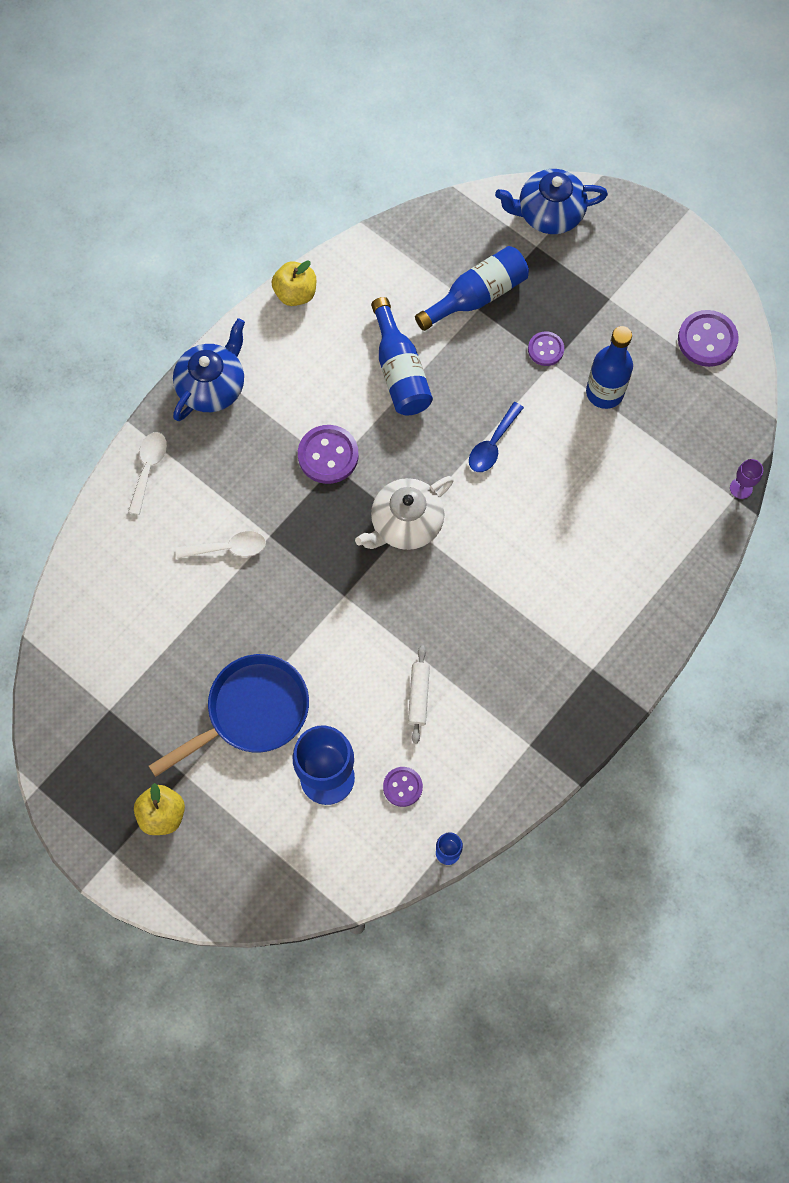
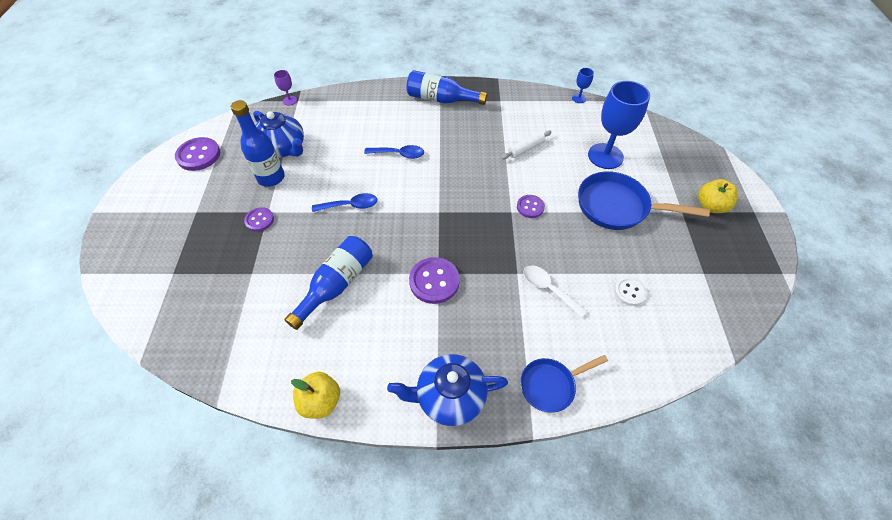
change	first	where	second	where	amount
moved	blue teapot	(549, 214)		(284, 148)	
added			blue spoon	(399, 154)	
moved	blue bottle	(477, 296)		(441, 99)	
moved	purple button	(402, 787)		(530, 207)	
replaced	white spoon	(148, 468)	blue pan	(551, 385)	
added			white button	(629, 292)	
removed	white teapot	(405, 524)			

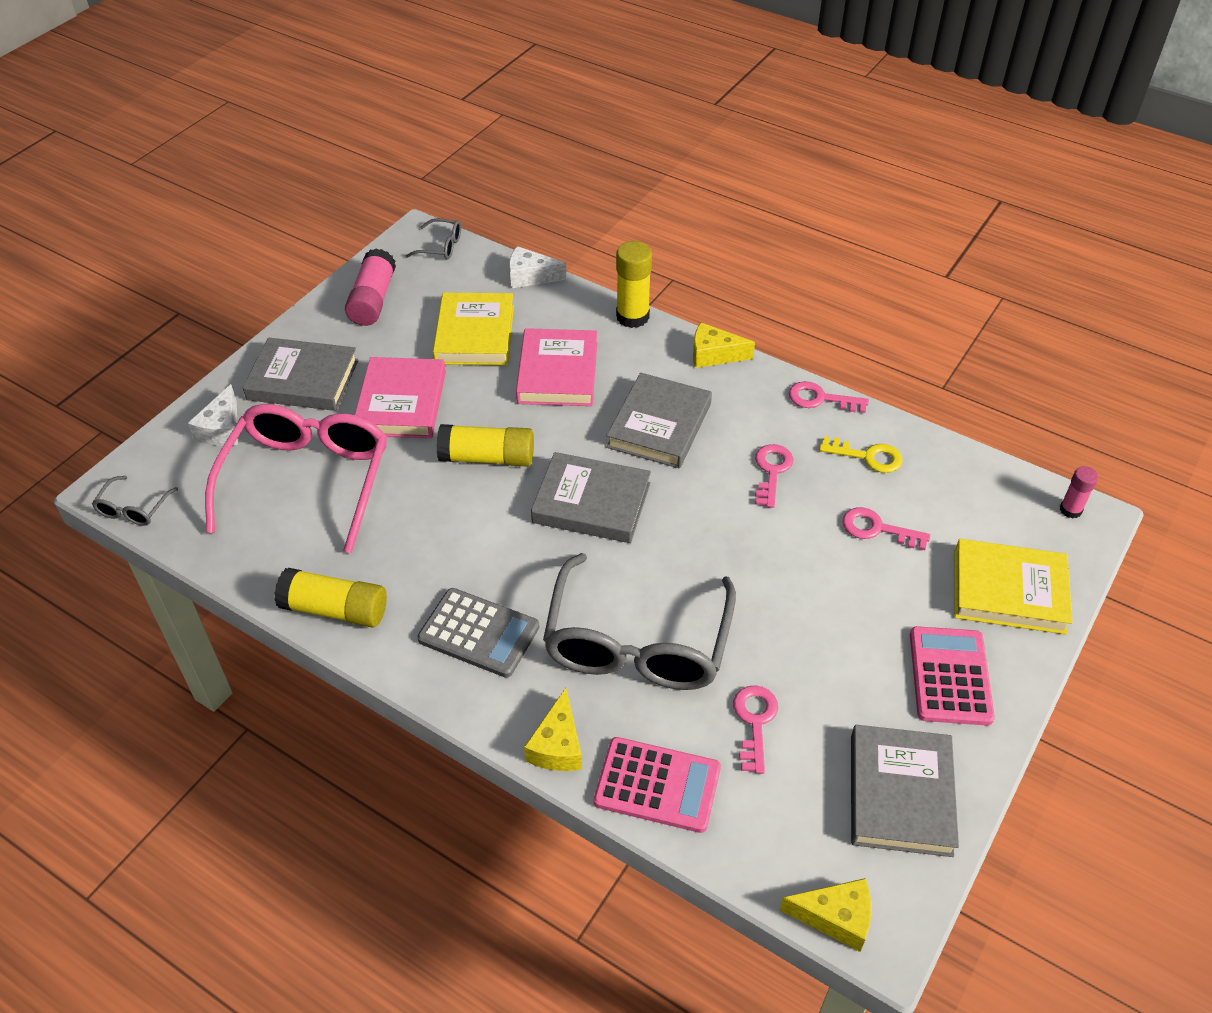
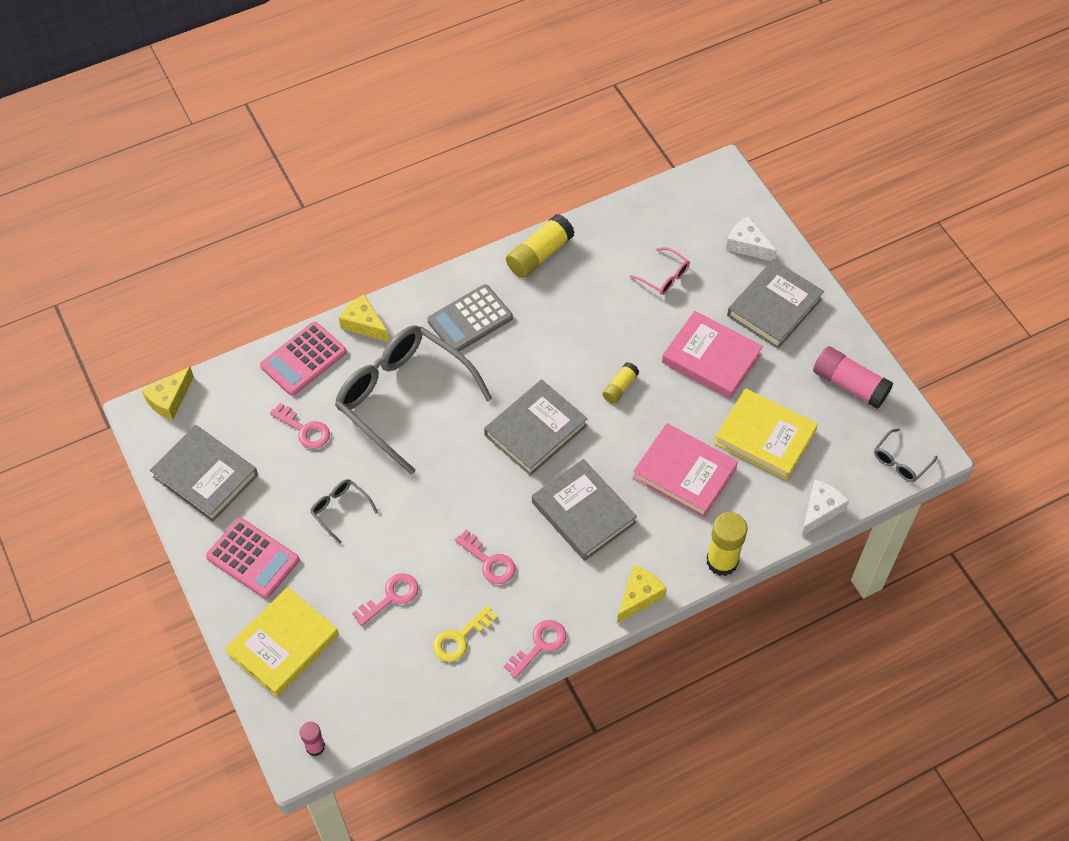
change	first	where	second	where	amount
moved	grey glasses	(133, 509)		(340, 510)	
resized	yellow glue stick	(487, 458)		(620, 387)	x0.57
resized	pink glasses	(307, 480)		(664, 277)	x0.41

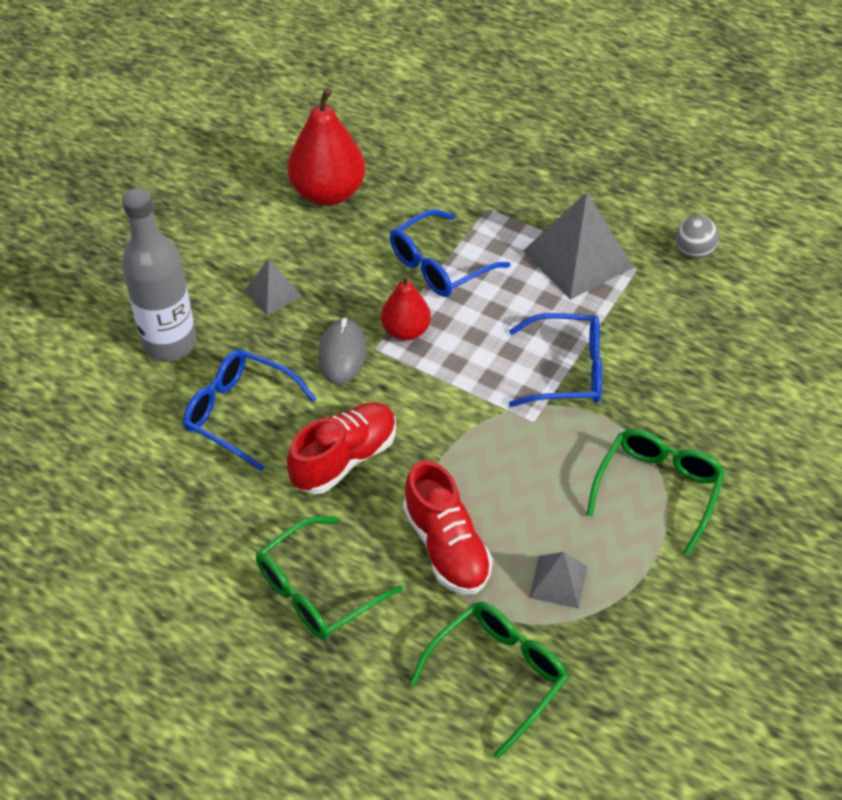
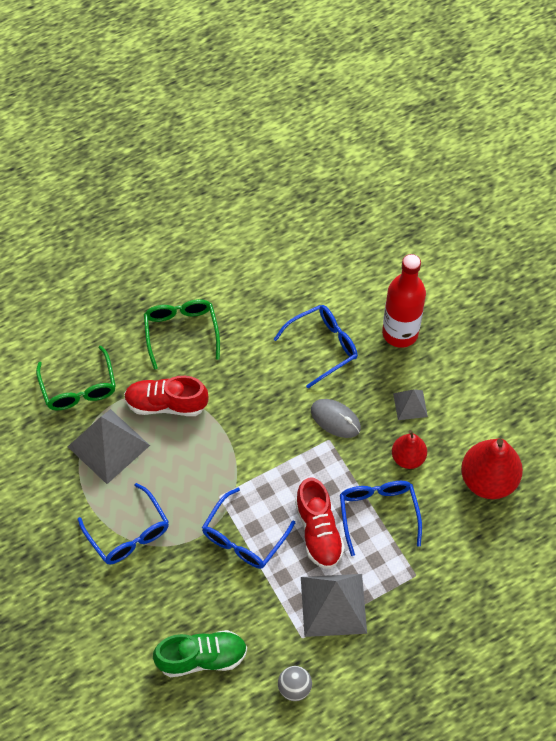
change	first	where	second	where	amount
resized	grey pyramid	(558, 581)		(108, 446)	x1.92
recoloured	green glasses	(657, 490)	blue glasses	(128, 533)	
added			green shoe	(202, 658)	
moved	red shoe	(344, 459)		(318, 531)	
recoloured	grey bottle	(169, 343)	red bottle	(400, 333)	
moved	red pear	(406, 331)		(408, 458)	

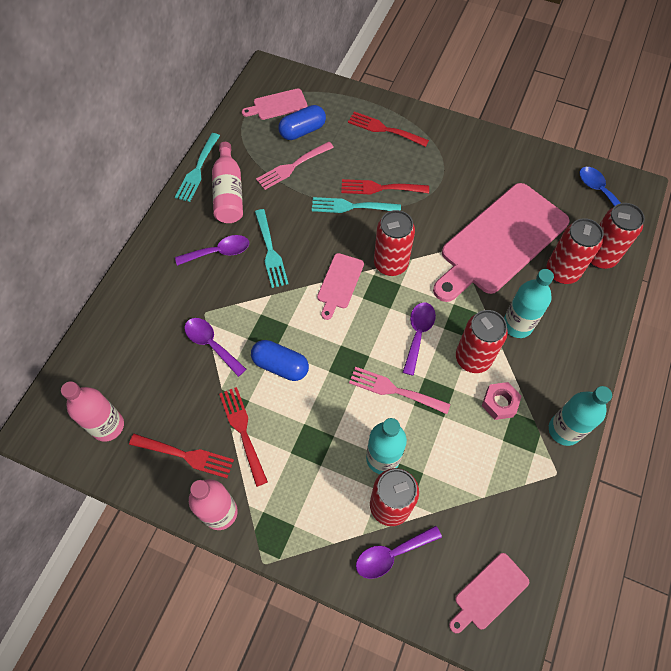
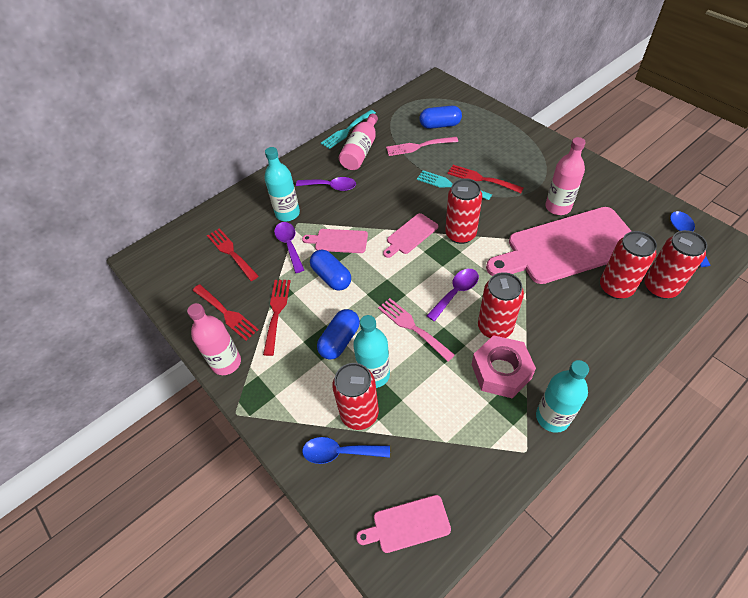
change	first	where	second	where	amount
moved	red fork	(384, 129)		(231, 252)	
moved	turquoise bottle	(517, 325)		(287, 213)	
moved	pink cutting board	(277, 105)		(338, 241)	
recoloured	purple spoon	(391, 554)	blue spoon	(339, 452)	
added			blue capsule	(340, 340)	
resized	pink nut	(499, 403)		(501, 371)	x1.65
moved	pink bottle	(108, 426)		(558, 207)	
removed	turquoise fork	(270, 251)			

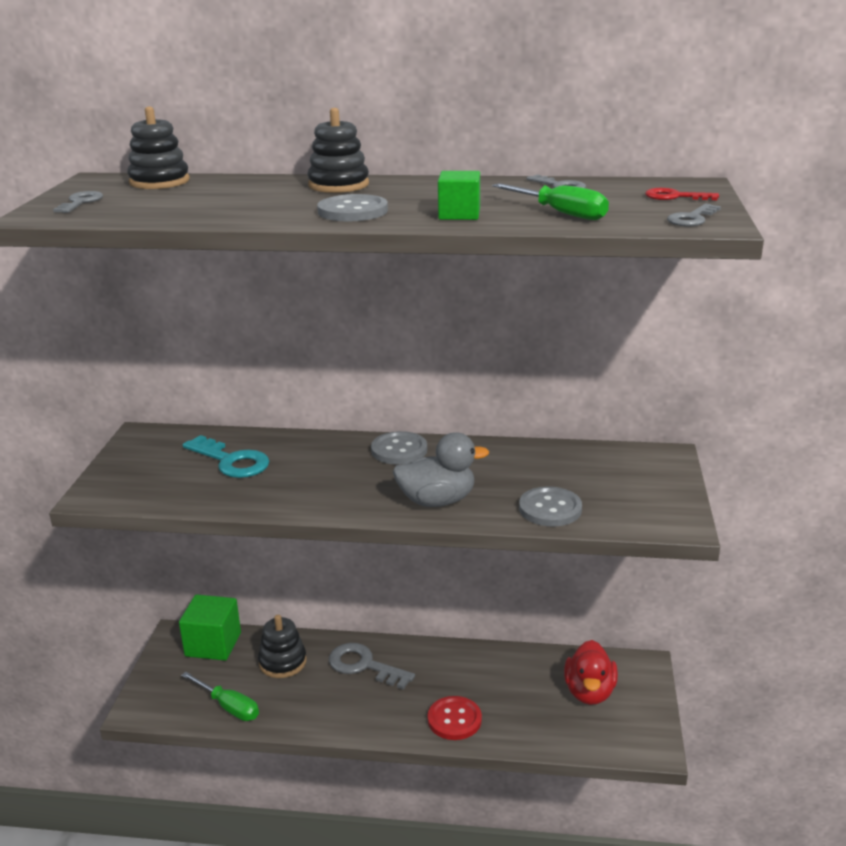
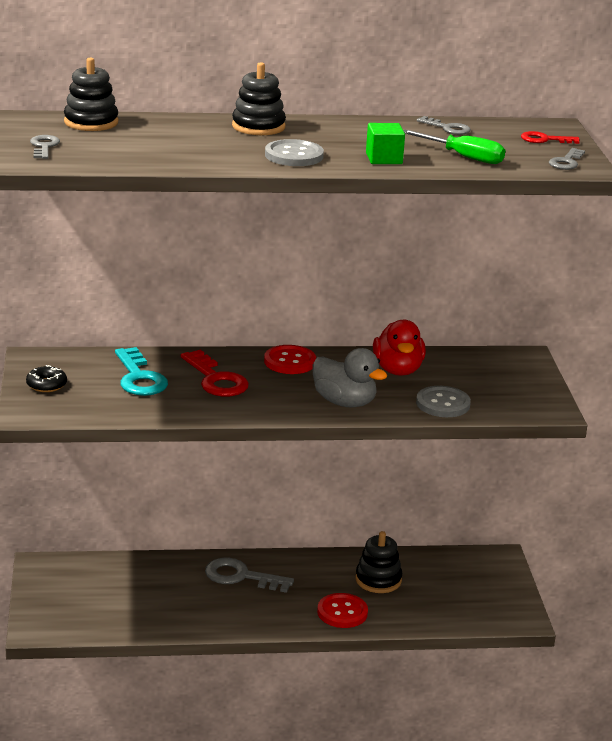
change	first	where	second	where	amount
added			black donut	(46, 385)	
turned	turquoise key	(232, 461)		(139, 378)	45 degrees clockwise
added			red key	(216, 380)	
recoloured	grey button	(399, 450)	red button	(290, 362)	
turned	grey duck	(437, 501)		(344, 402)	60 degrees clockwise
moved	black stacking toy	(282, 662)		(378, 580)	
moved	red duck	(589, 692)		(398, 370)	
removed	green cube	(213, 644)			
removed	green screwdriver	(229, 707)			

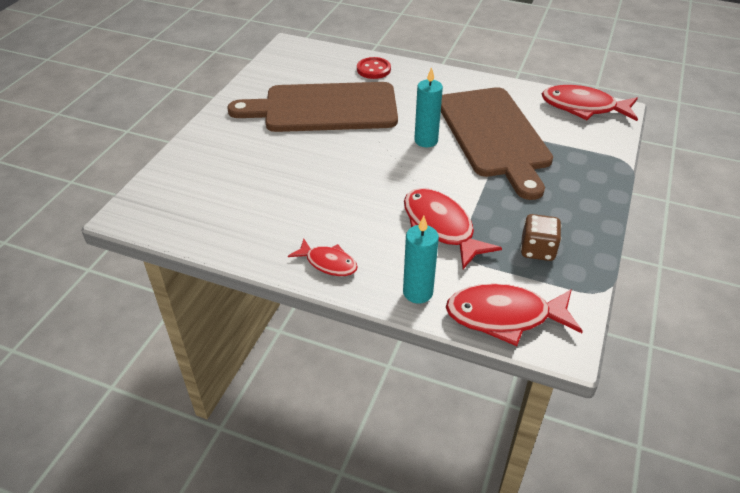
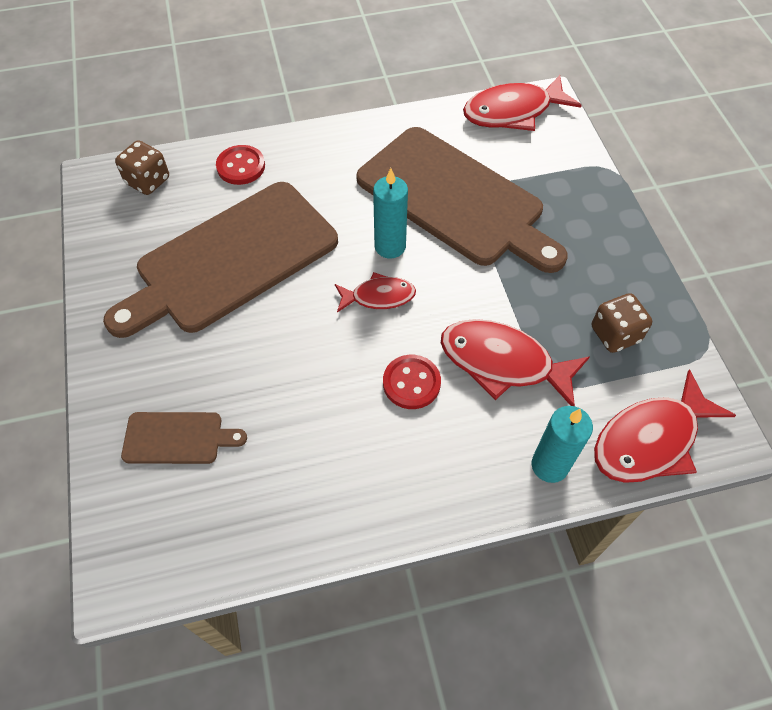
change	first	where	second	where	amount
added			brown dice	(148, 181)	
added			brown cutting board	(178, 438)	
moved	red fish	(328, 263)		(378, 296)	
added			red button	(411, 383)	

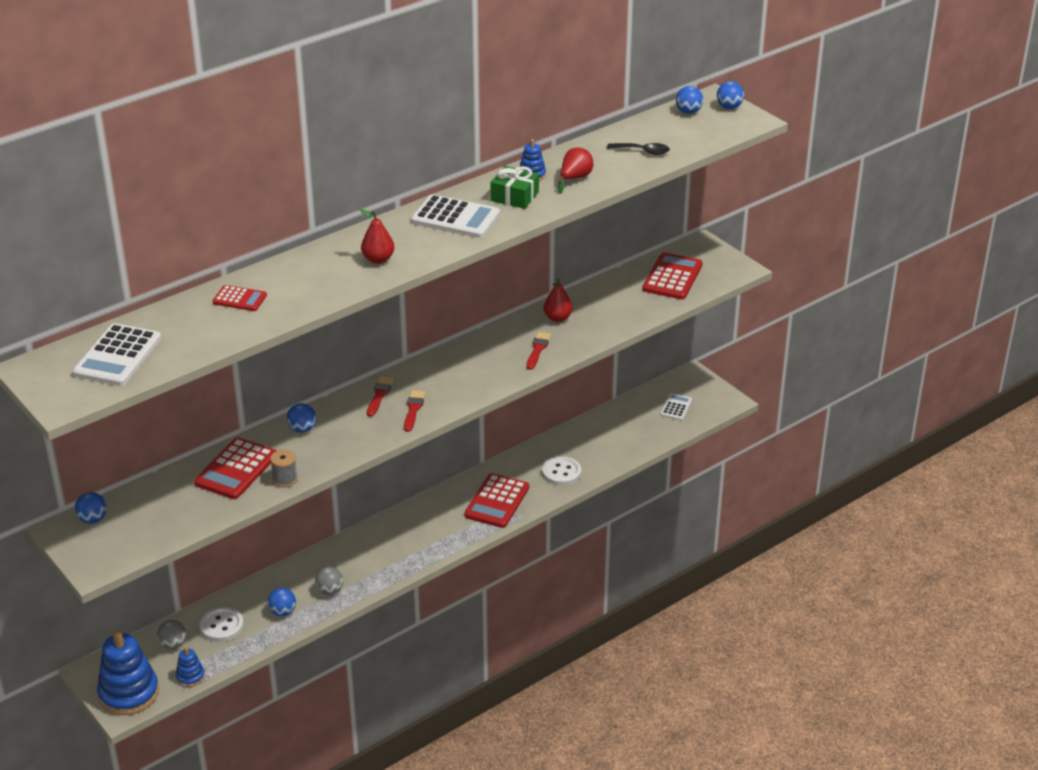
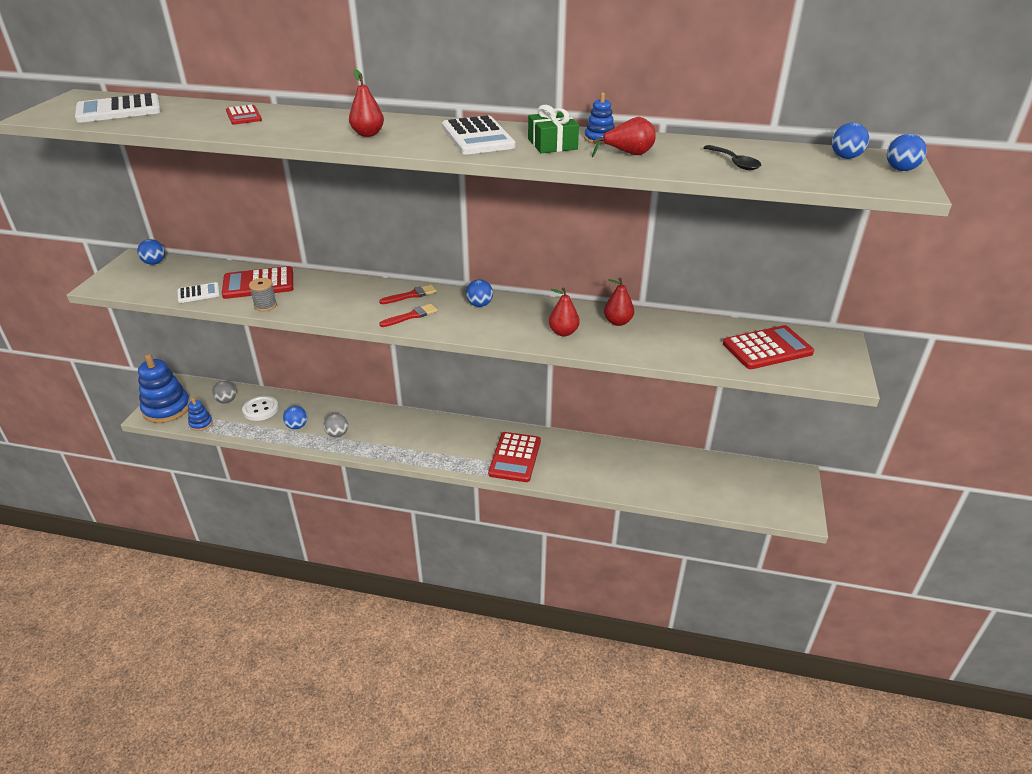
change	first	where	second	where	amount
moved	white calculator	(676, 407)		(198, 293)	
moved	blue ball	(302, 429)		(479, 304)	
turned	red calculator	(497, 501)		(515, 457)	60 degrees counterclockwise
replaced	red brush	(537, 349)	red pear	(563, 332)	
removed	white button	(561, 472)			

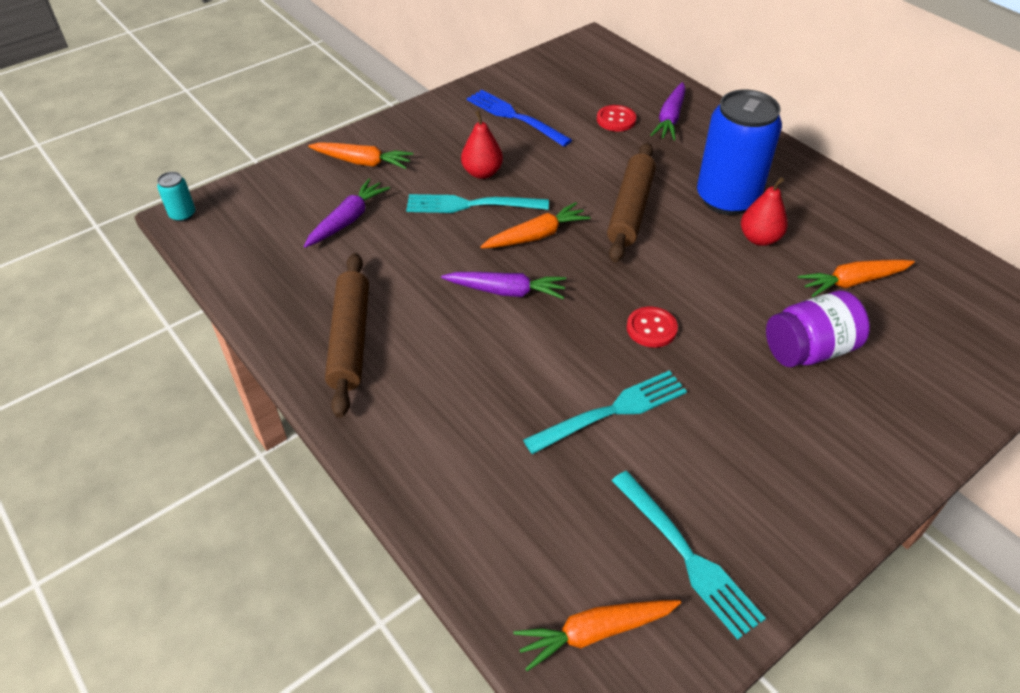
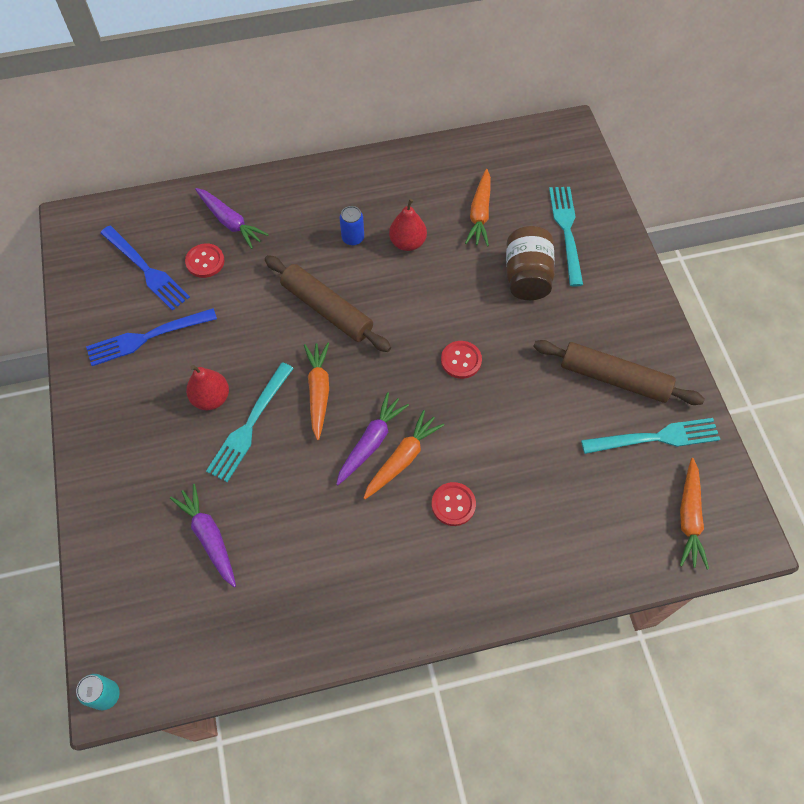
change	first	where	second	where	amount
added			blue fork	(146, 269)	
resized	blue can	(727, 198)		(353, 238)	x0.41
moved	orange carrot	(362, 162)		(402, 459)	
added			red button	(453, 504)	
recoloured	purple jar	(809, 350)	brown jar	(527, 276)	
moved	brown rolling pin	(350, 340)		(614, 378)	
moved	turquoise fork	(611, 411)		(566, 231)	

